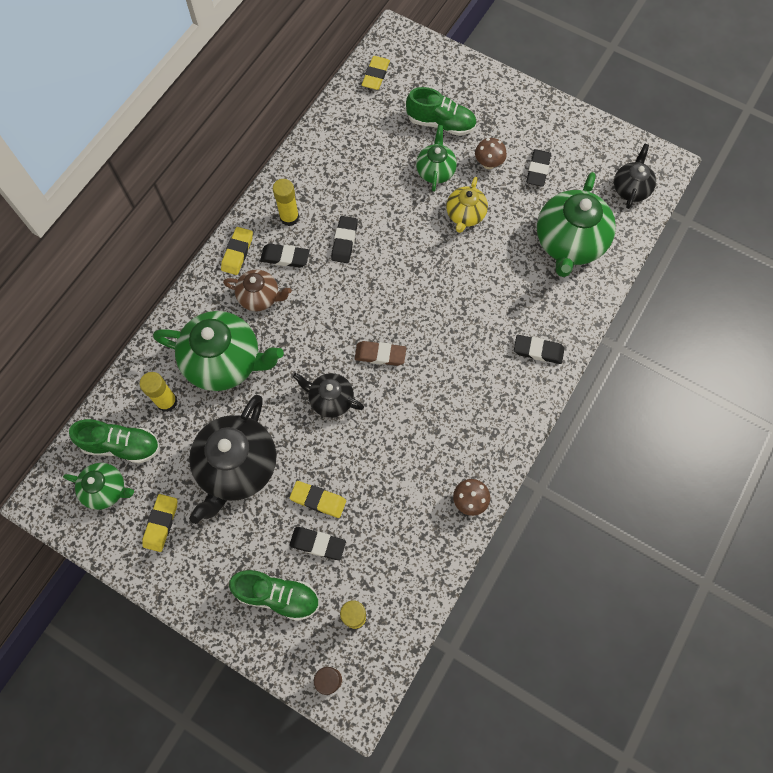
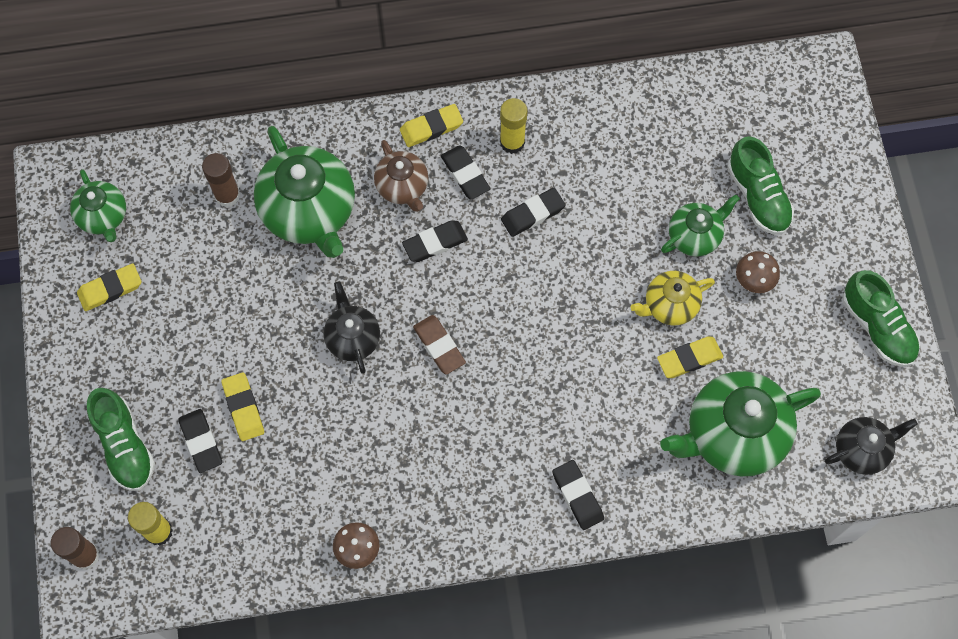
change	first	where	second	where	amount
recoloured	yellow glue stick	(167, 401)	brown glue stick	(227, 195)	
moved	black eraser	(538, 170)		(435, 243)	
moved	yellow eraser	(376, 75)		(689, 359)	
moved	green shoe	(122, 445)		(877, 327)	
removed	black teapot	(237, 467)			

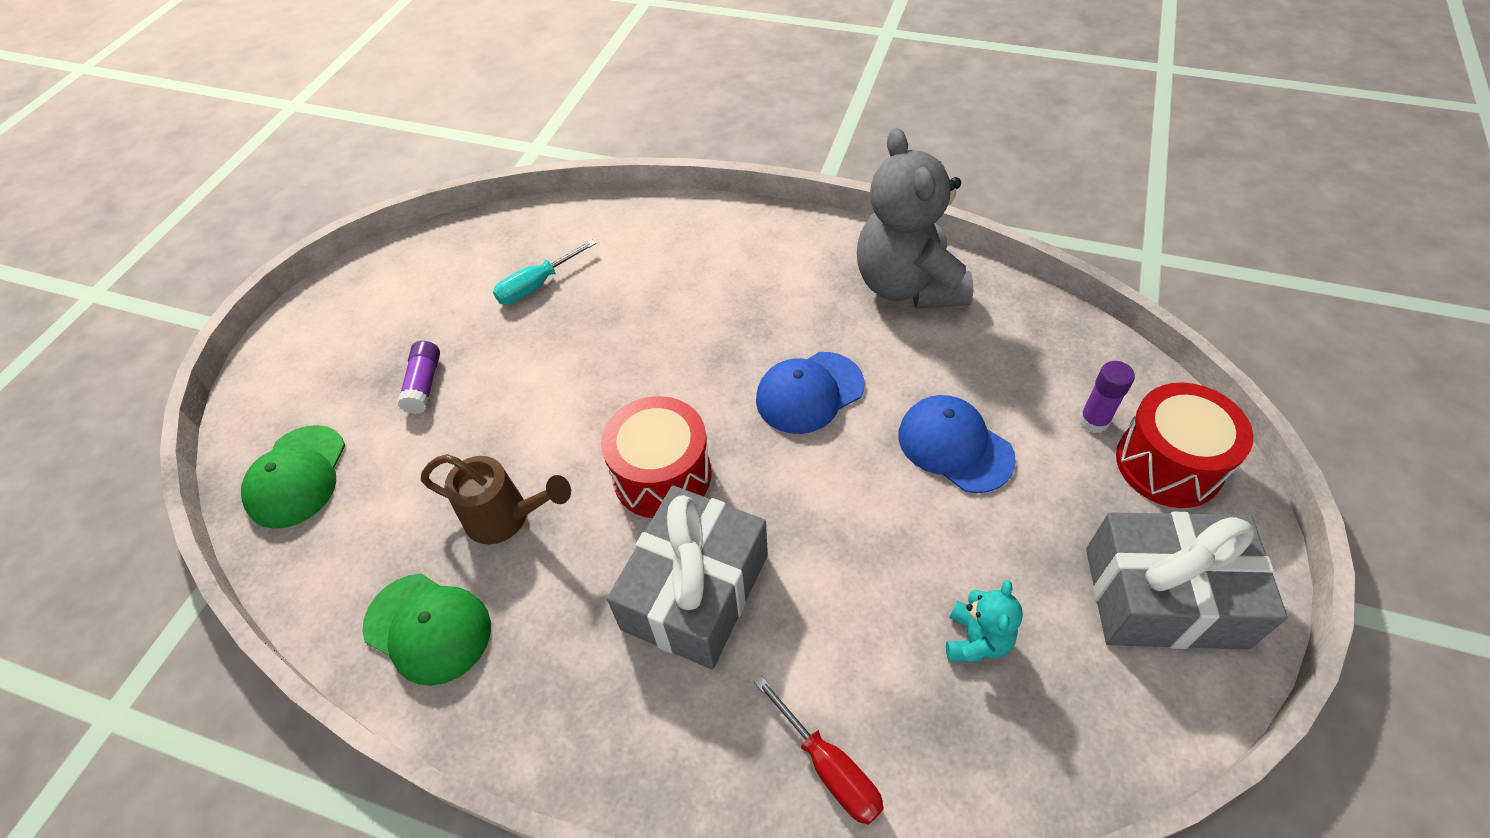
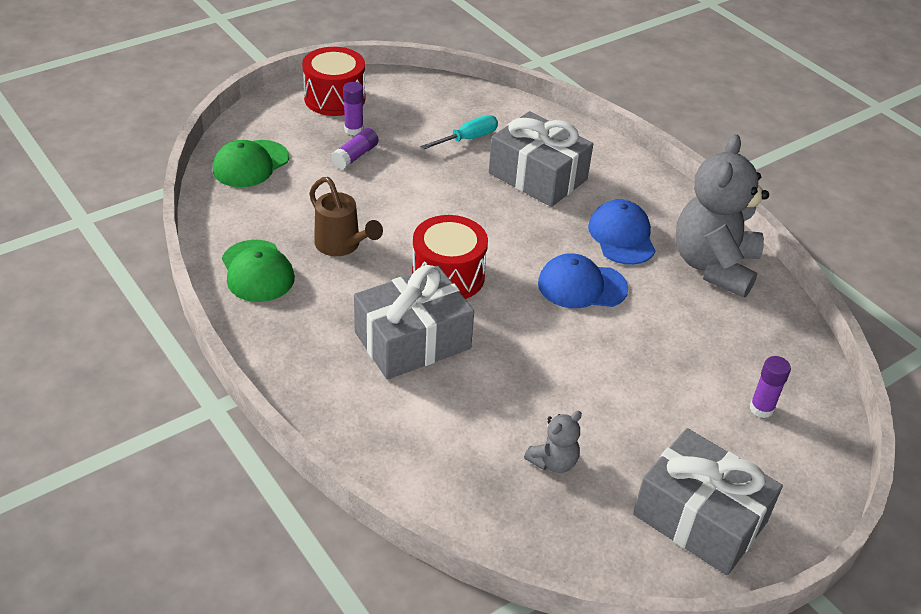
change	first	where	second	where	amount
moved	red drum	(1168, 464)		(334, 98)	
added			purple glue stick	(354, 130)	
turned	turquoise screwdriver	(537, 285)		(467, 139)	150 degrees clockwise
added			grey gift	(538, 176)	
recoloured	turquoise teddy bear	(976, 640)	grey teddy bear	(553, 462)	
moved	blue cap	(954, 446)		(622, 236)	
removed	red screwdriver	(828, 767)			

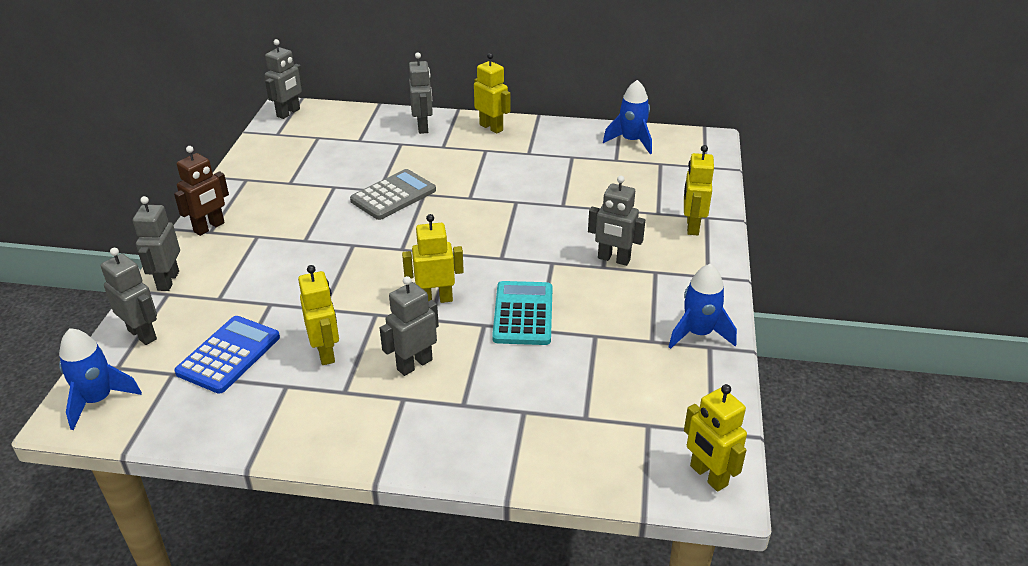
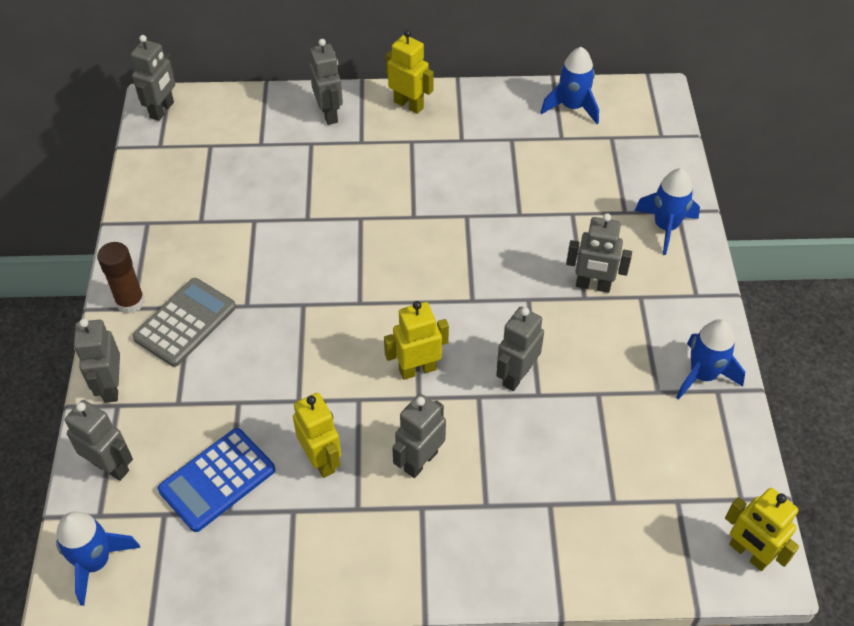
change	first	where	second	where	amount
replaced	brown robot	(209, 227)	brown glue stick	(130, 302)	
moved	grey calculator	(393, 195)		(185, 322)	
turned	blue calculator	(229, 355)		(217, 480)	150 degrees counterclockwise
replaced	turquoise calculator	(523, 314)	grey robot	(516, 376)	
replaced	yellow robot	(692, 226)	blue rocket	(665, 227)	

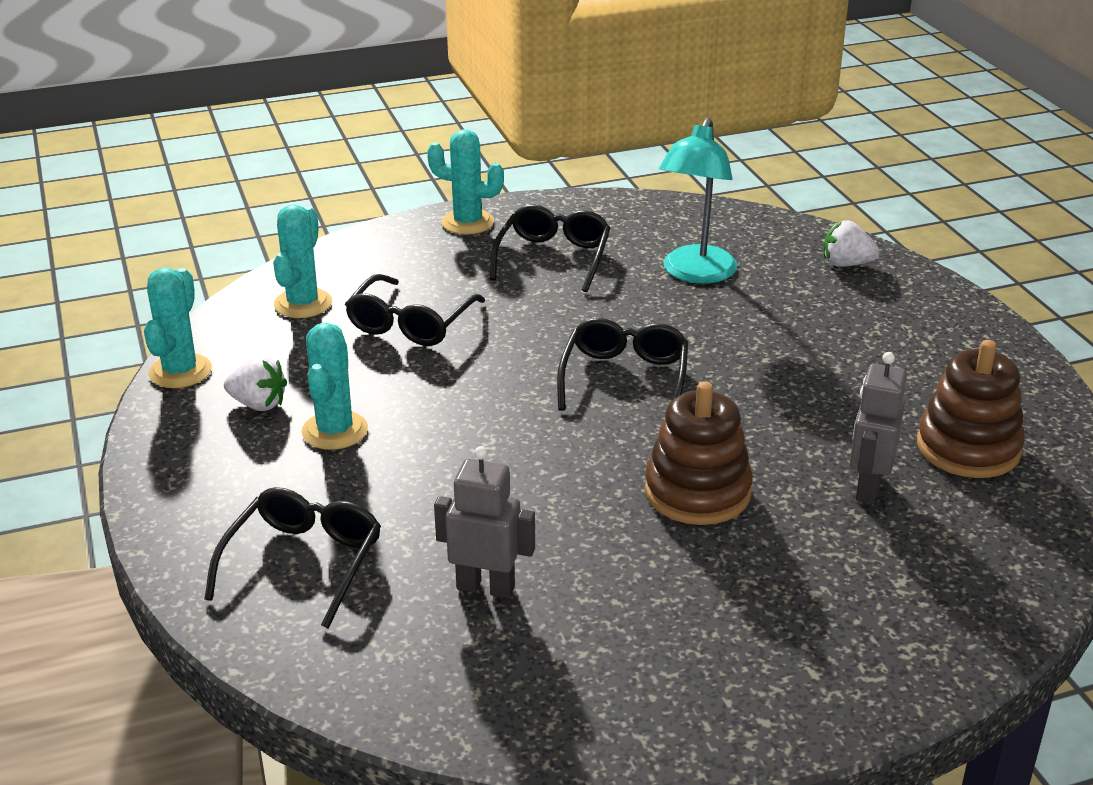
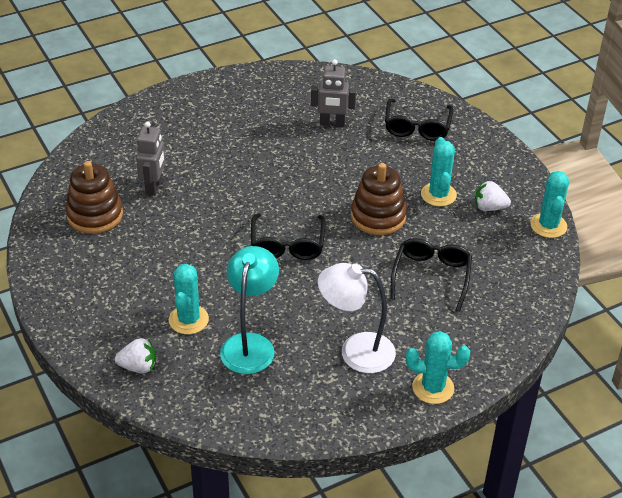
change	first	where	second	where	amount
moved	turquoise cactus	(303, 304)		(188, 320)	
replaced	black glasses	(553, 258)	white lamp	(356, 351)	
moved	brown stacking toy	(697, 492)		(378, 216)	

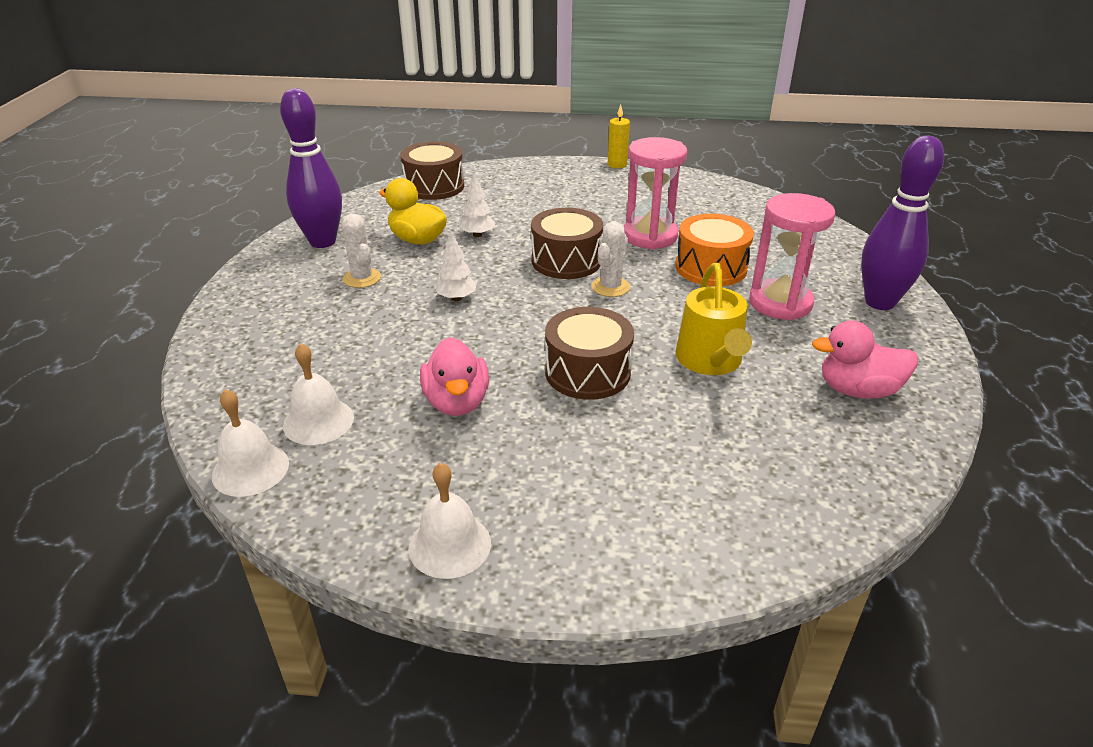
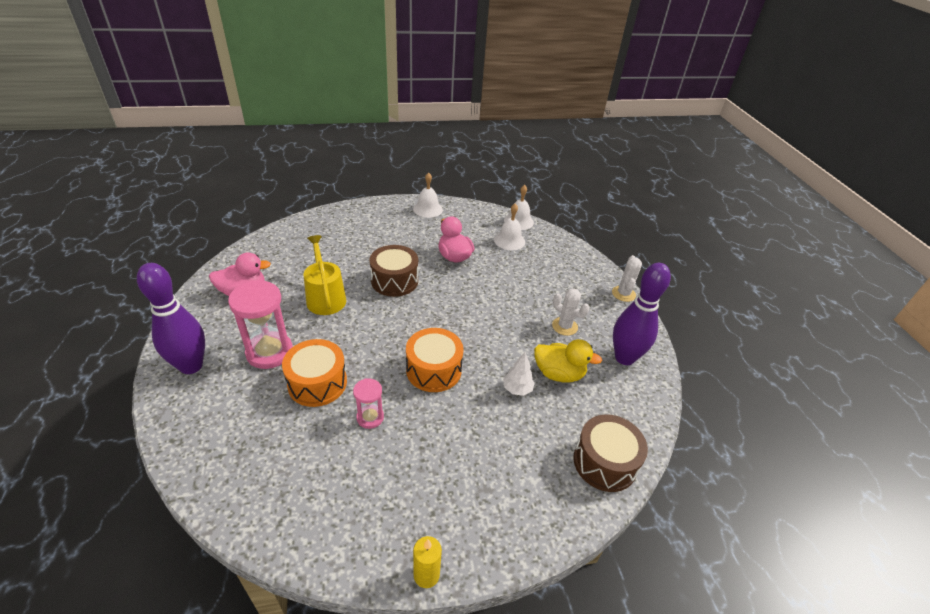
change	first	where	second	where	amount
resized	pink hourglass	(650, 236)		(370, 417)	x0.54
recoloured	brown drum	(566, 261)	orange drum	(433, 370)	
moved	white cactus	(610, 287)		(623, 294)	
removed	white tree	(456, 298)			

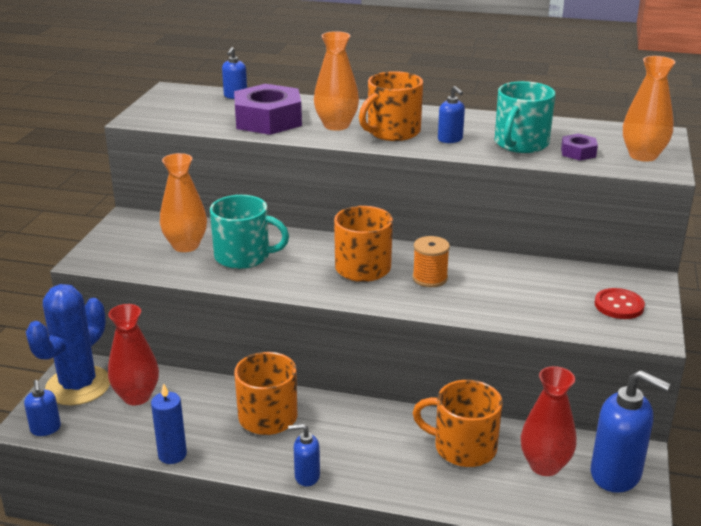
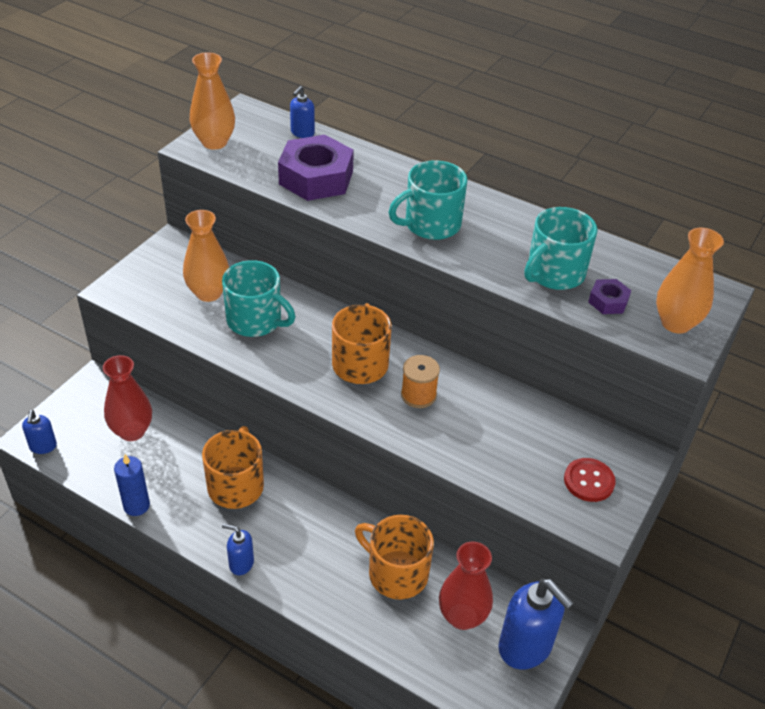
change	first	where	second	where	amount
moved	orange vase	(336, 125)		(214, 142)	
recoloured	orange mug	(392, 132)	turquoise mug	(431, 224)	
removed	blue cactus	(78, 386)			
removed	blue soap dispenser	(450, 139)			

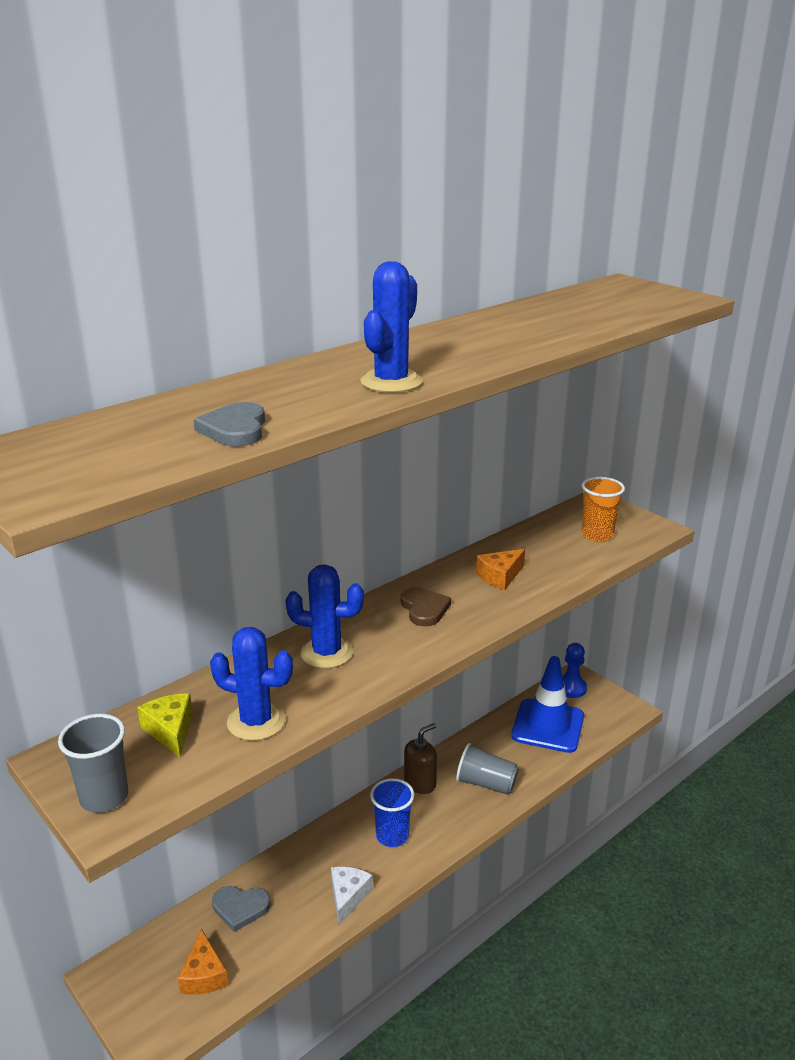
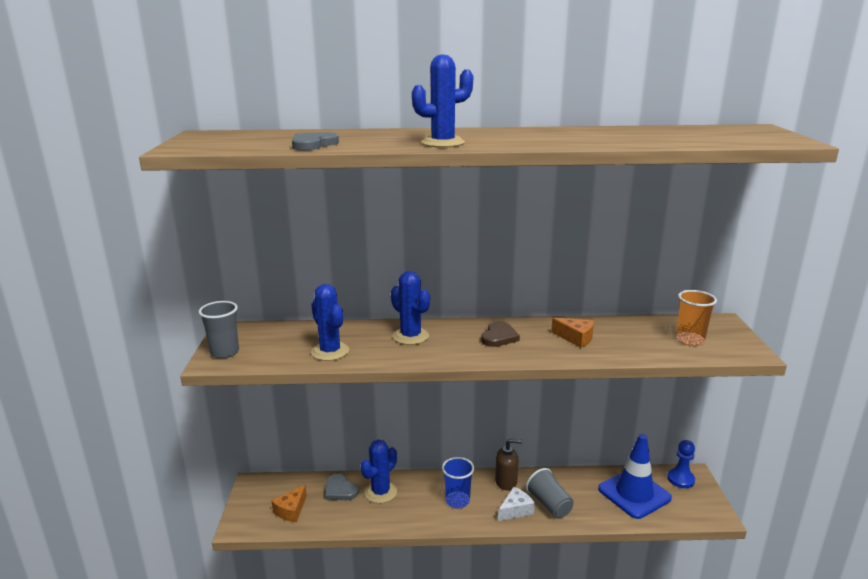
change	first	where	second	where	amount
added			blue cactus	(380, 492)	
moved	white cheese	(348, 897)		(515, 510)	
turned	orange cheese	(500, 576)		(576, 338)	150 degrees counterclockwise
removed	yellow cheese	(170, 730)			

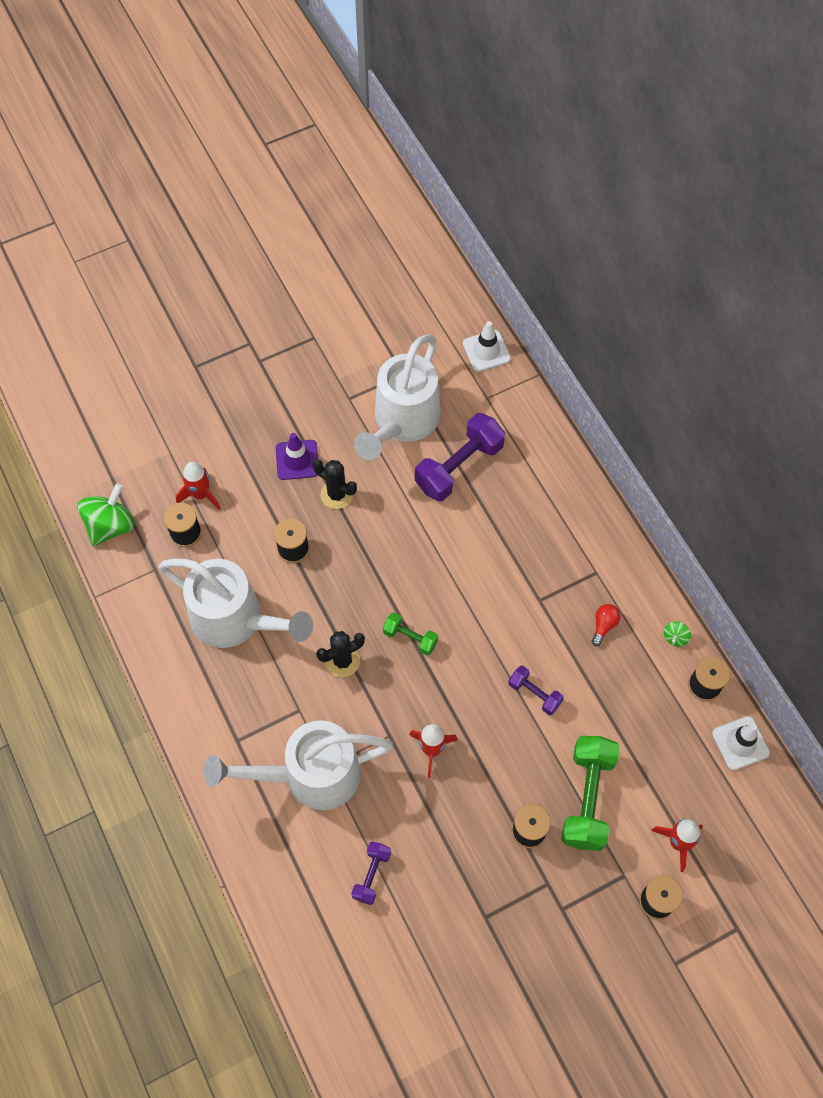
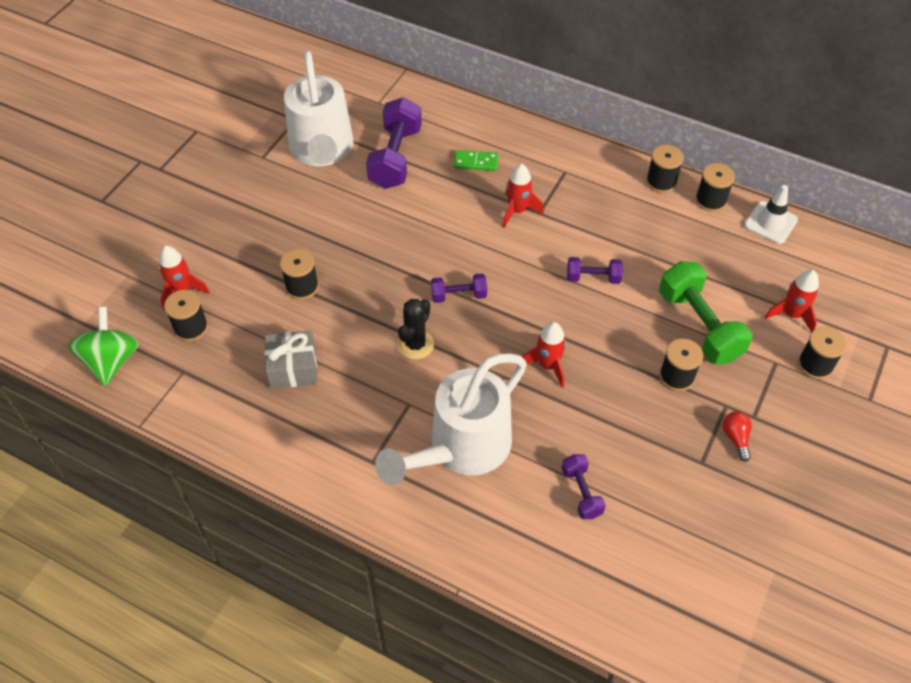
change	first	where	second	where	amount
replaced	white watering can	(235, 620)	grey gift	(293, 368)	
recoloured	green dumbbell	(410, 638)	purple dumbbell	(459, 295)	
added			green domino	(476, 162)	
added			red rocket	(517, 211)	
replaced	green spinning top	(675, 637)	black spool	(661, 182)	
moved	red light bulb	(603, 625)		(735, 438)	
removed	purple traffic cone	(297, 460)			
removed	black cactus	(337, 494)			
removed	white traffic cone	(486, 351)			

